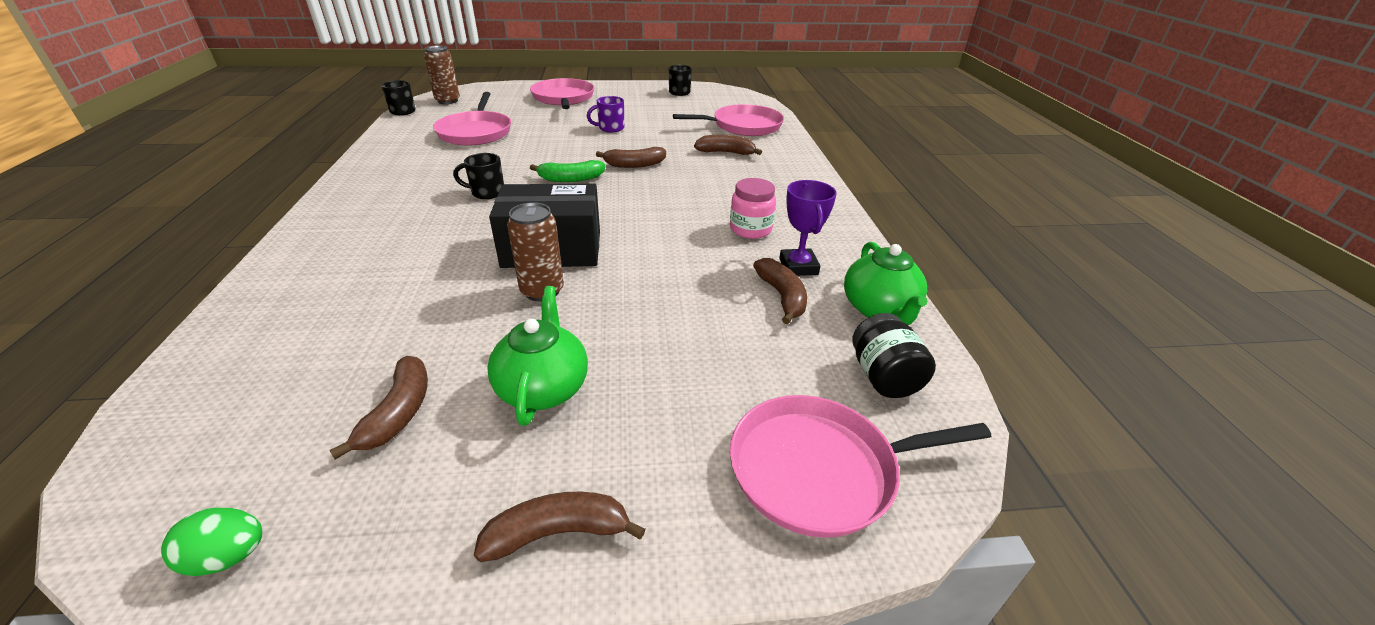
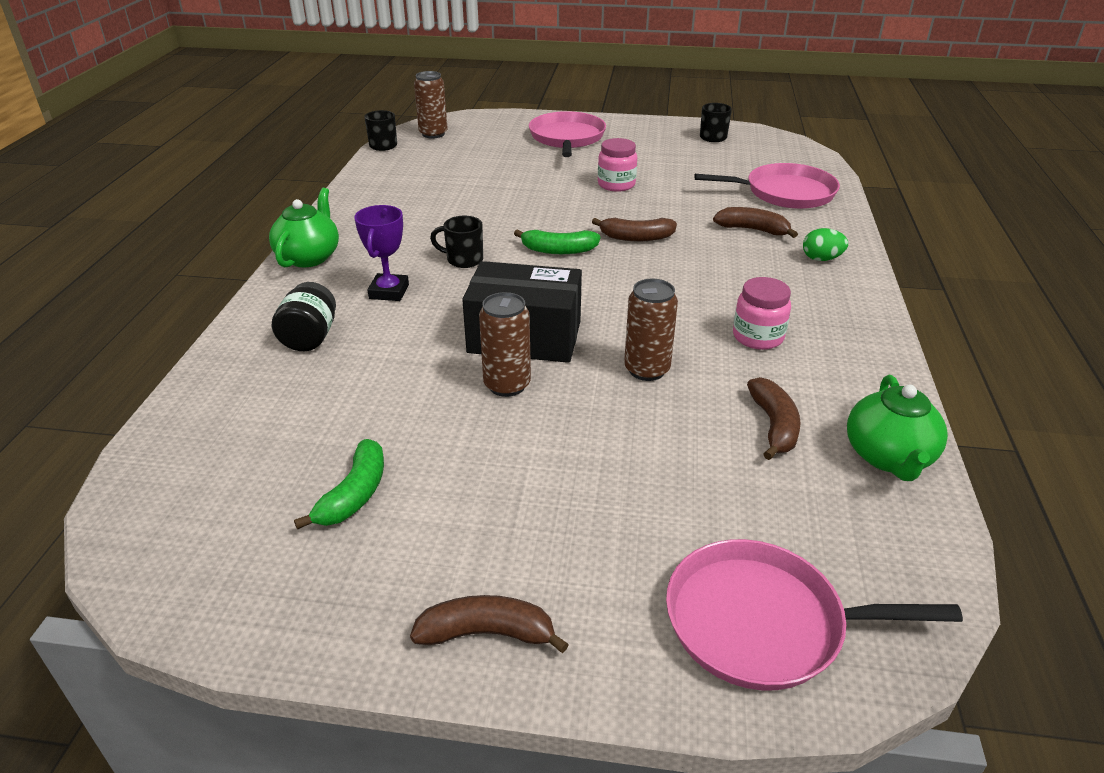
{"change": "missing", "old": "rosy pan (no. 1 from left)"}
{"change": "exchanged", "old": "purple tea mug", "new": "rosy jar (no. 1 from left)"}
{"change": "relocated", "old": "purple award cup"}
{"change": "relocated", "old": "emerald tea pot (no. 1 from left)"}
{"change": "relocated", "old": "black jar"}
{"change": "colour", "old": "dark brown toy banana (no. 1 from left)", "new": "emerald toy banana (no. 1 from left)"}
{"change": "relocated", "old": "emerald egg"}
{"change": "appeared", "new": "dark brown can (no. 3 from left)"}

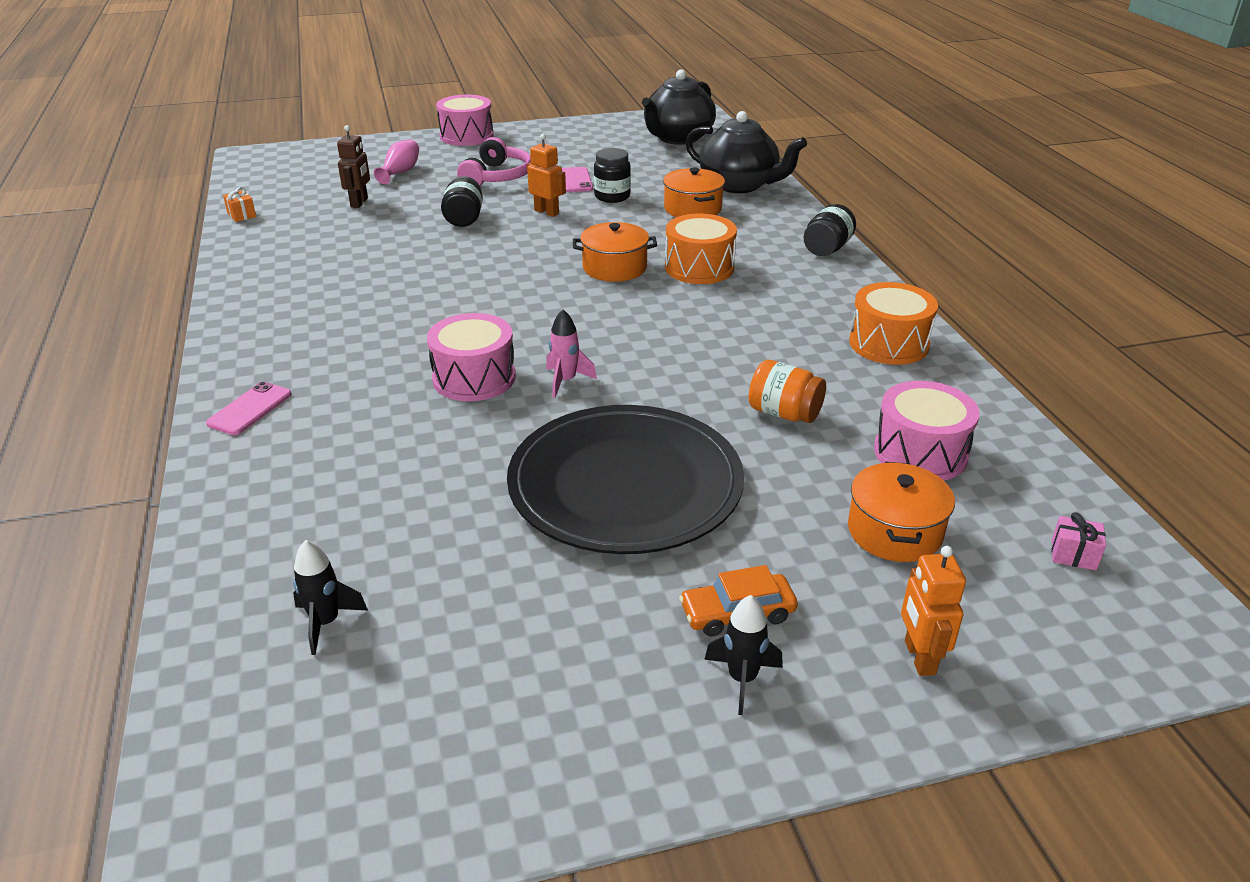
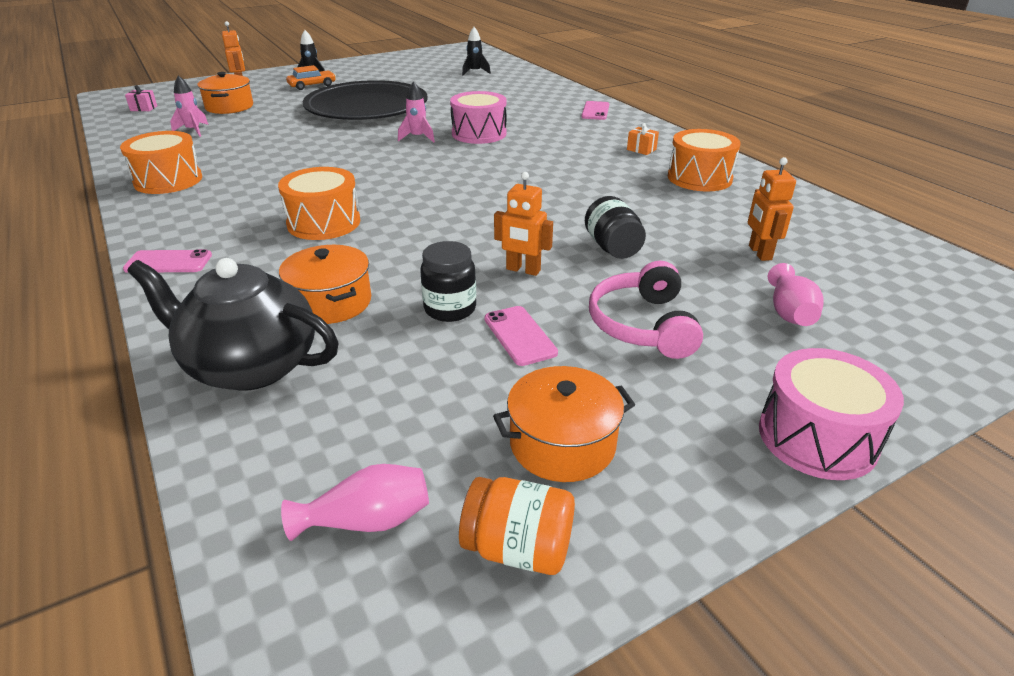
{"change": "exchanged", "old": "black tea pot (no. 1 from left)", "new": "rosy flower vase (no. 1 from left)"}
{"change": "colour", "old": "dark brown robot", "new": "orange-coloured robot (no. 3 from left)"}
{"change": "relocated", "old": "orange-coloured wrapped gift"}
{"change": "exchanged", "old": "black jar (no. 3 from left)", "new": "rosy mobile phone (no. 1 from left)"}
{"change": "relocated", "old": "orange-coloured cooking pot (no. 1 from left in the first image)", "new": "orange-coloured cooking pot (no. 3 from left)"}
{"change": "relocated", "old": "orange-coloured jar"}
{"change": "exchanged", "old": "rosy toy drum (no. 3 from left)", "new": "rosy rocket (no. 1 from left)"}
{"change": "appeared", "new": "orange-coloured toy drum (no. 3 from left)"}

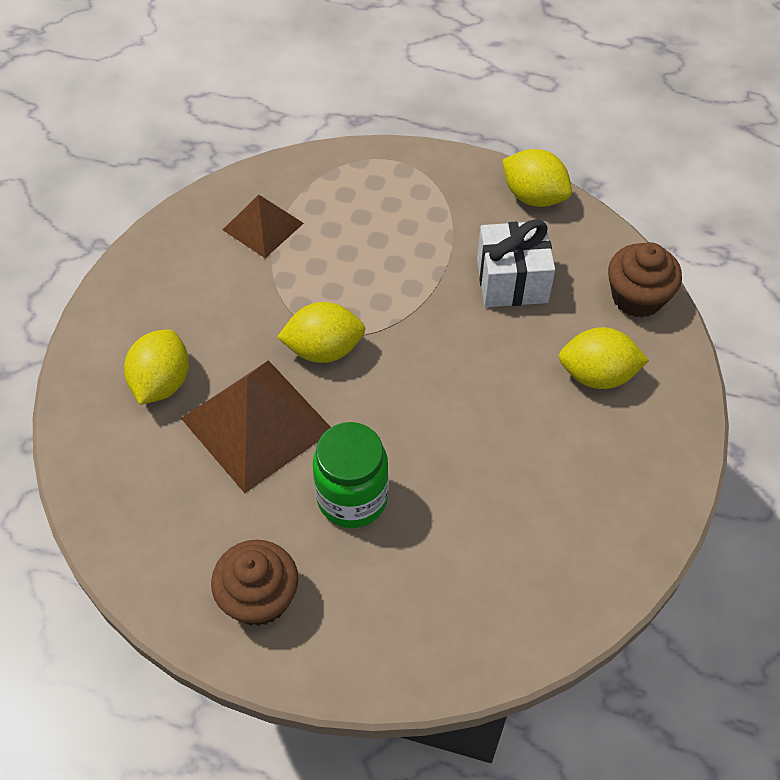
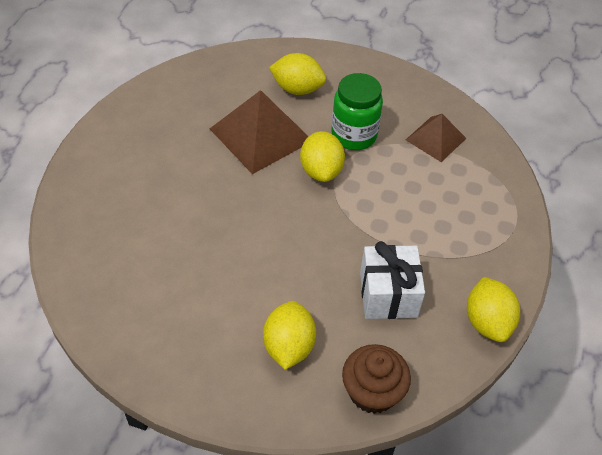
{"change": "spun", "old": "golden toy lemon (no. 3 from left in the first image)", "degrees": -45}
{"change": "relocated", "old": "emerald jar"}
{"change": "missing", "old": "dark brown muffin (no. 1 from left)"}

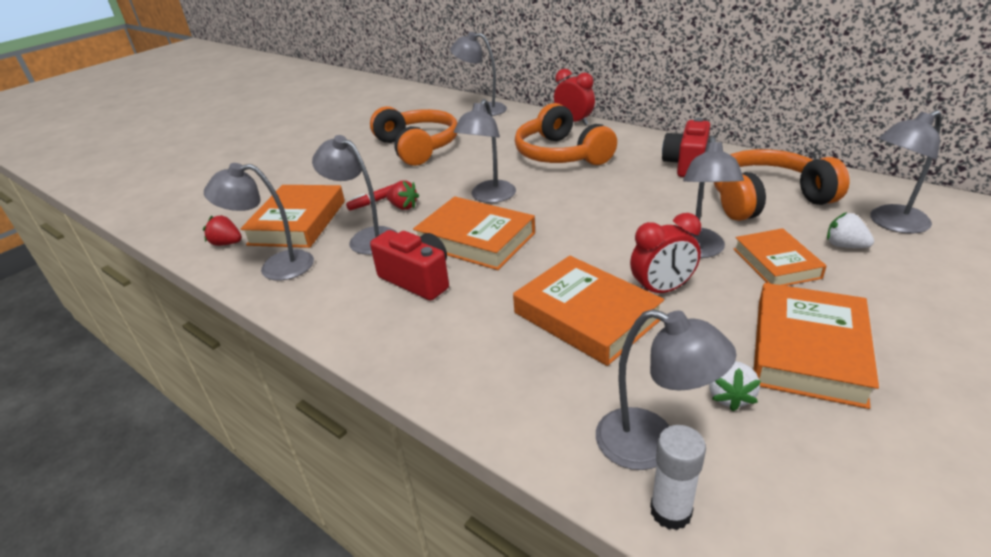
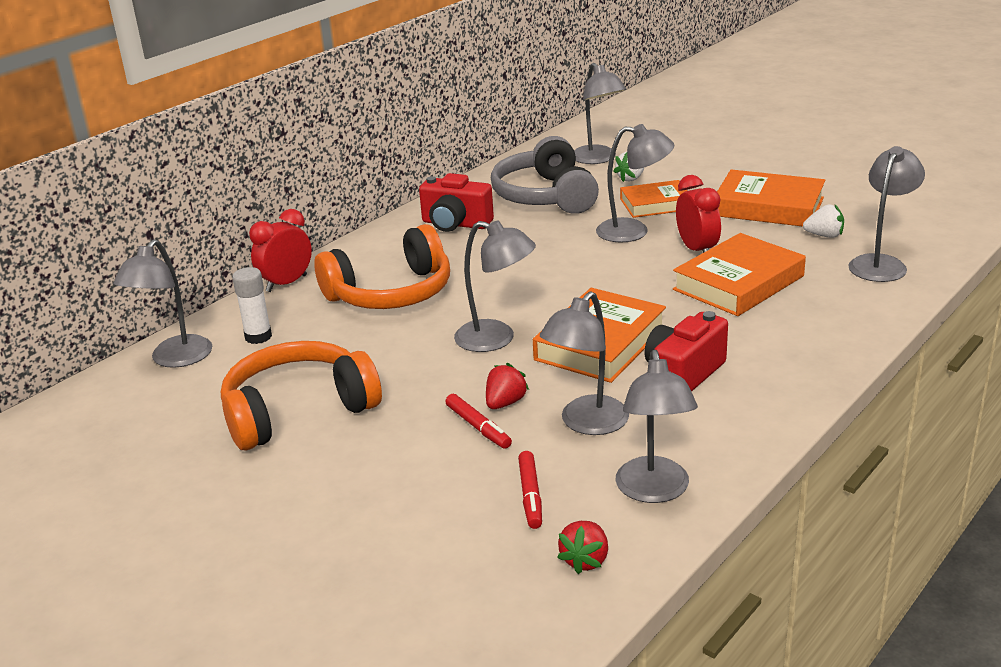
{"change": "colour", "old": "orange-coloured headset (no. 3 from left)", "new": "ash-grey headset"}
{"change": "exchanged", "old": "orange-coloured hardcover (no. 1 from left)", "new": "crimson felt pen (no. 2 from left)"}
{"change": "relocated", "old": "pure white glue"}

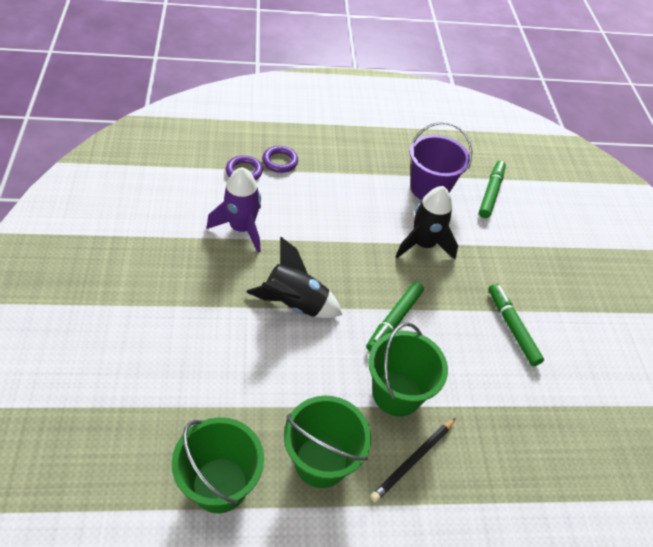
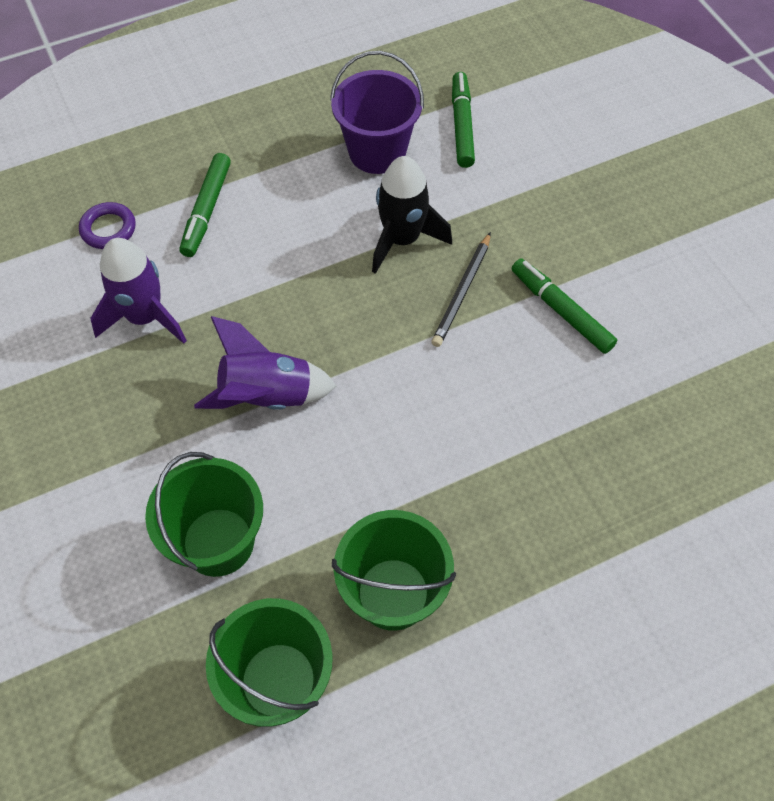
{"change": "missing", "old": "purple hoop (no. 2 from left)"}
{"change": "colour", "old": "black rocket (no. 1 from left)", "new": "purple rocket (no. 2 from left)"}
{"change": "relocated", "old": "emerald felt pen (no. 1 from left)"}
{"change": "relocated", "old": "emerald sand bucket (no. 3 from left in the first image)", "new": "emerald sand bucket (no. 1 from left)"}
{"change": "relocated", "old": "black pencil"}

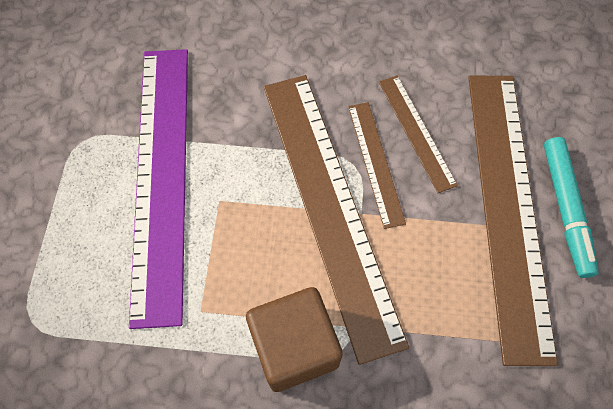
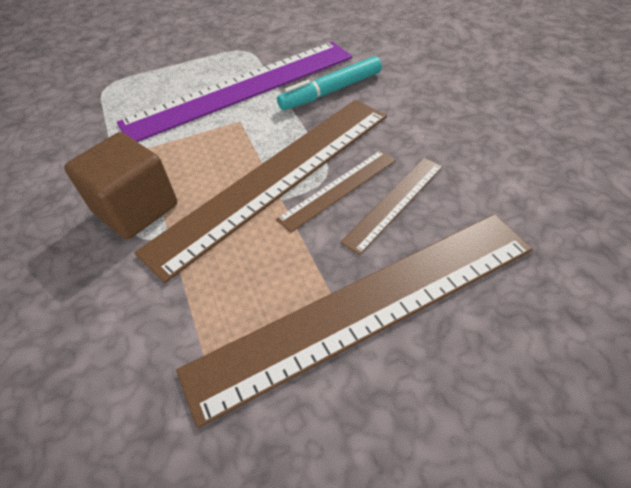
{"change": "relocated", "old": "aqua felt pen"}

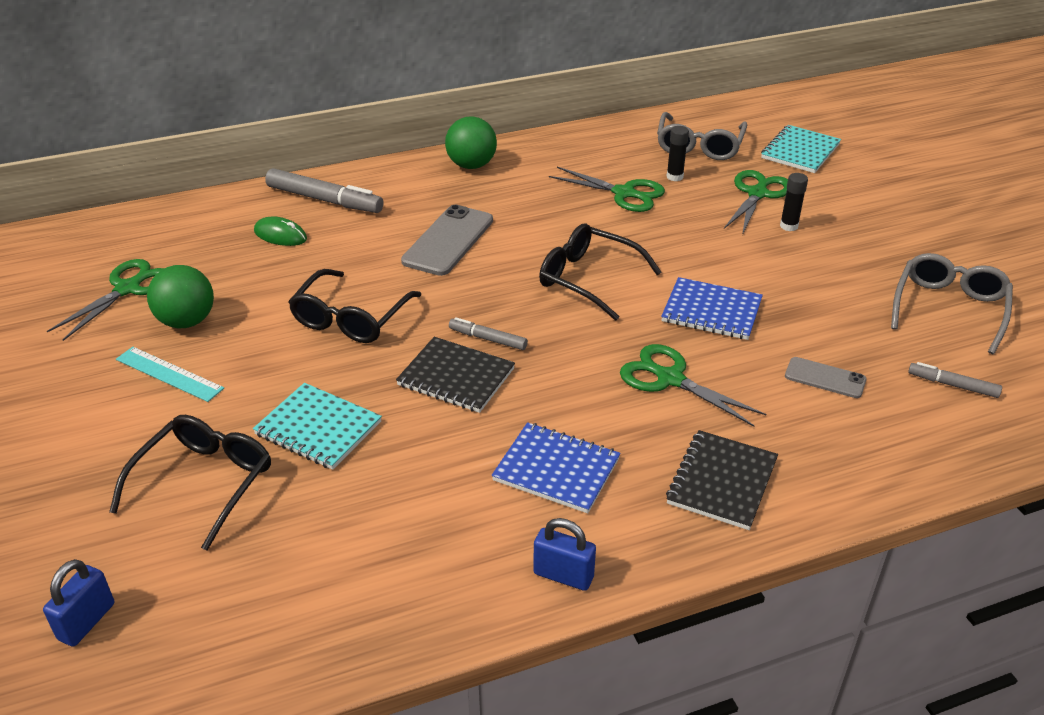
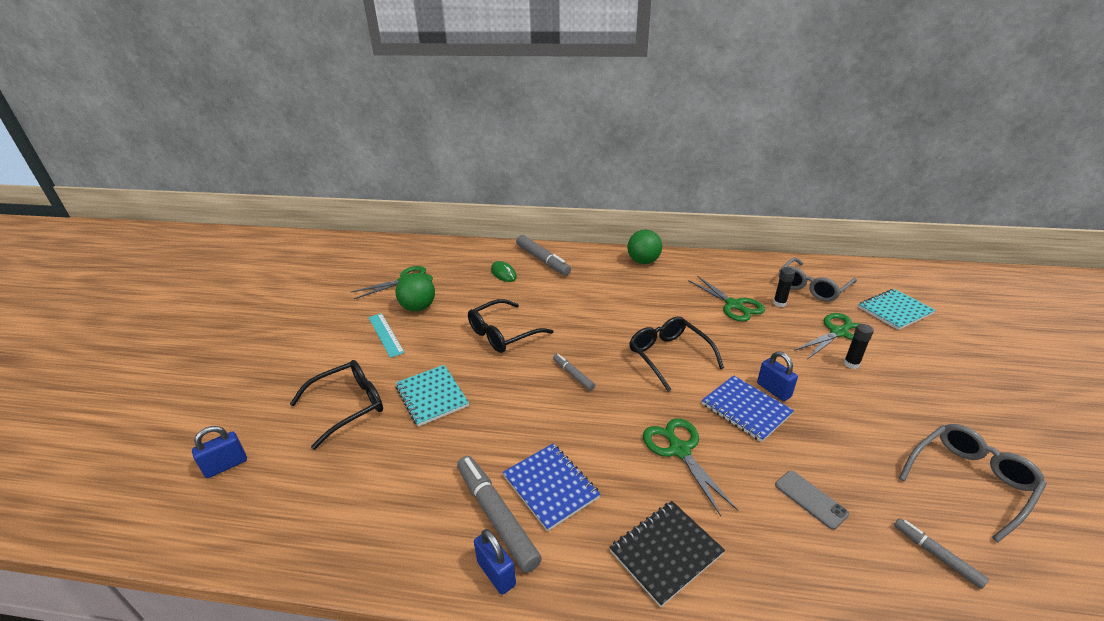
{"change": "missing", "old": "ash-grey mobile phone (no. 1 from left)"}
{"change": "missing", "old": "black exercise book (no. 1 from left)"}
{"change": "appeared", "new": "royal blue small lock (no. 3 from left)"}
{"change": "appeared", "new": "ash-grey felt pen (no. 1 from left)"}

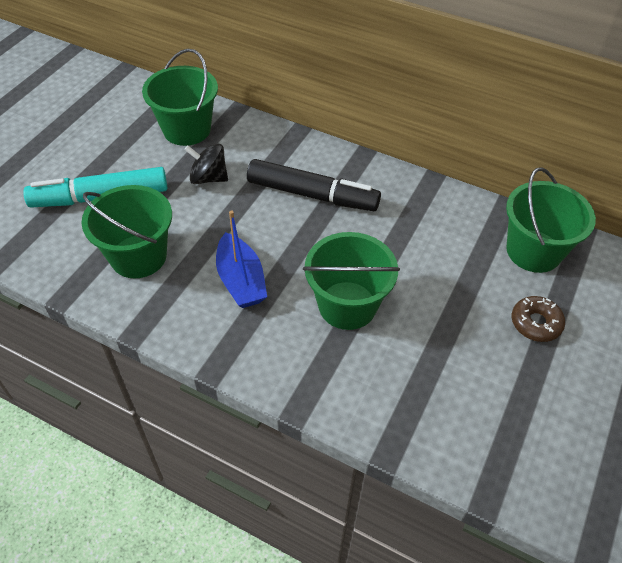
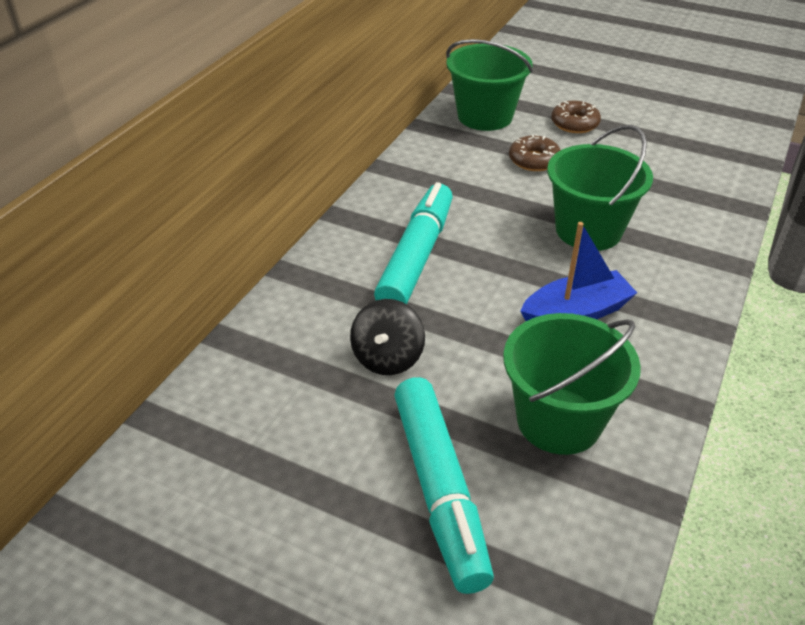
{"change": "missing", "old": "emerald sand bucket (no. 2 from left)"}
{"change": "colour", "old": "black felt pen", "new": "aqua felt pen (no. 1 from left)"}
{"change": "appeared", "new": "dark brown doughnut (no. 1 from left)"}

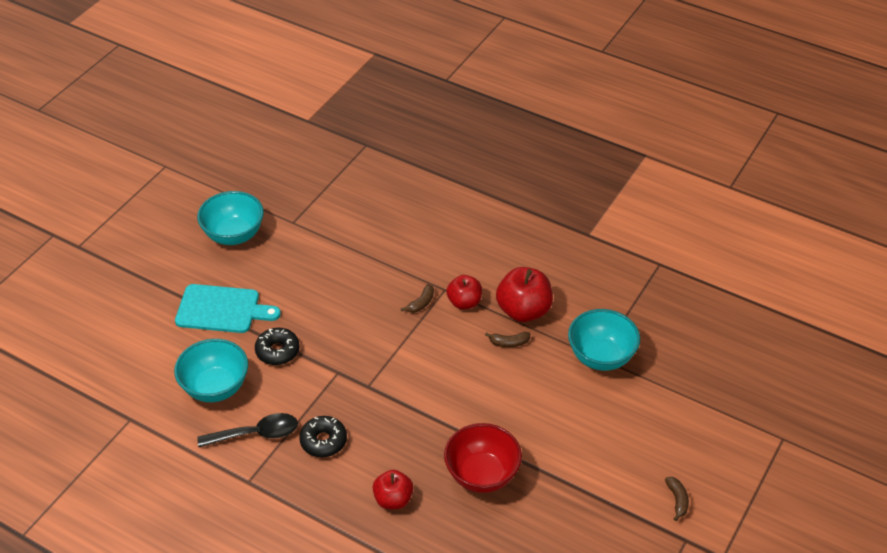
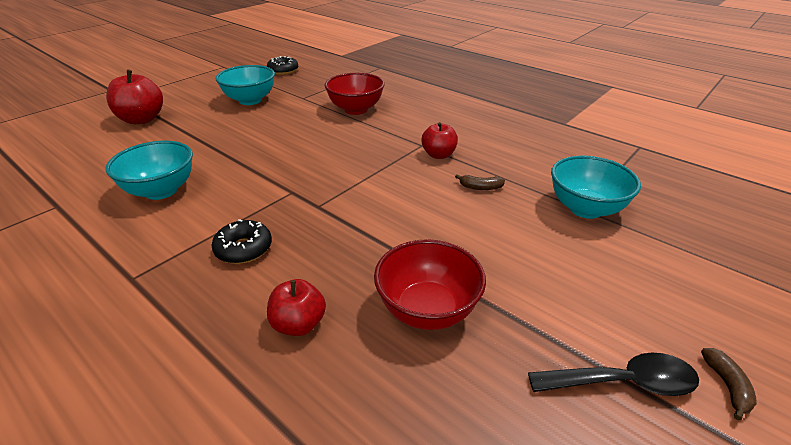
{"change": "relocated", "old": "crimson toy apple (no. 3 from left in the first image)", "new": "crimson toy apple (no. 1 from left)"}
{"change": "missing", "old": "aqua chopping board"}
{"change": "missing", "old": "dark brown toy banana (no. 1 from left)"}
{"change": "relocated", "old": "black doughnut (no. 1 from left in the first image)", "new": "black doughnut (no. 2 from left)"}
{"change": "relocated", "old": "black teaspoon"}
{"change": "appeared", "new": "crimson deep dish (no. 1 from left)"}

